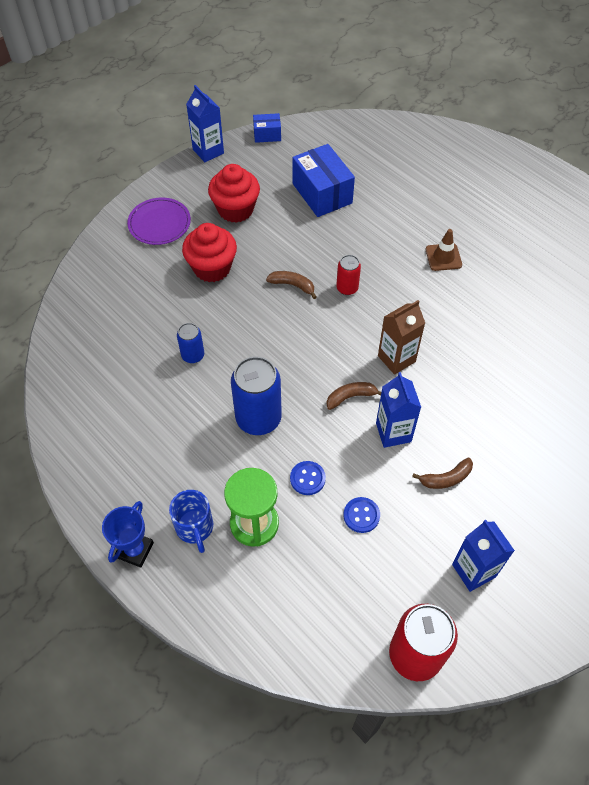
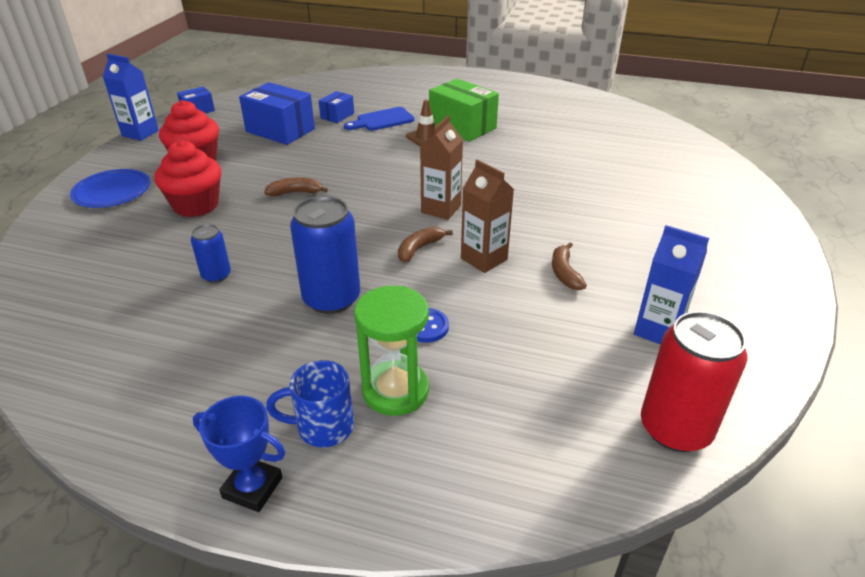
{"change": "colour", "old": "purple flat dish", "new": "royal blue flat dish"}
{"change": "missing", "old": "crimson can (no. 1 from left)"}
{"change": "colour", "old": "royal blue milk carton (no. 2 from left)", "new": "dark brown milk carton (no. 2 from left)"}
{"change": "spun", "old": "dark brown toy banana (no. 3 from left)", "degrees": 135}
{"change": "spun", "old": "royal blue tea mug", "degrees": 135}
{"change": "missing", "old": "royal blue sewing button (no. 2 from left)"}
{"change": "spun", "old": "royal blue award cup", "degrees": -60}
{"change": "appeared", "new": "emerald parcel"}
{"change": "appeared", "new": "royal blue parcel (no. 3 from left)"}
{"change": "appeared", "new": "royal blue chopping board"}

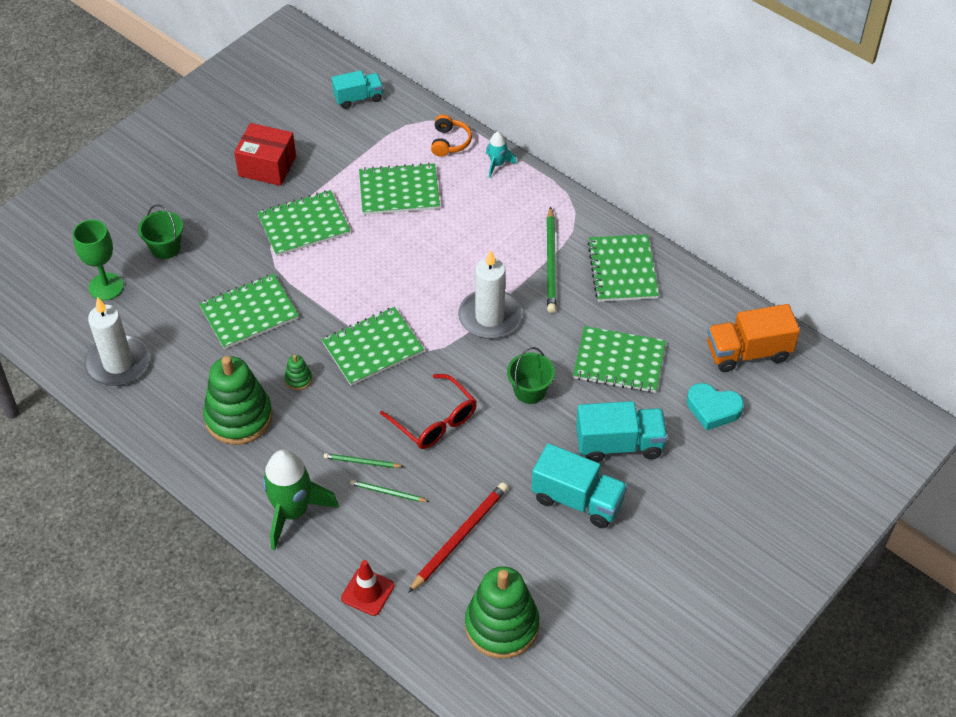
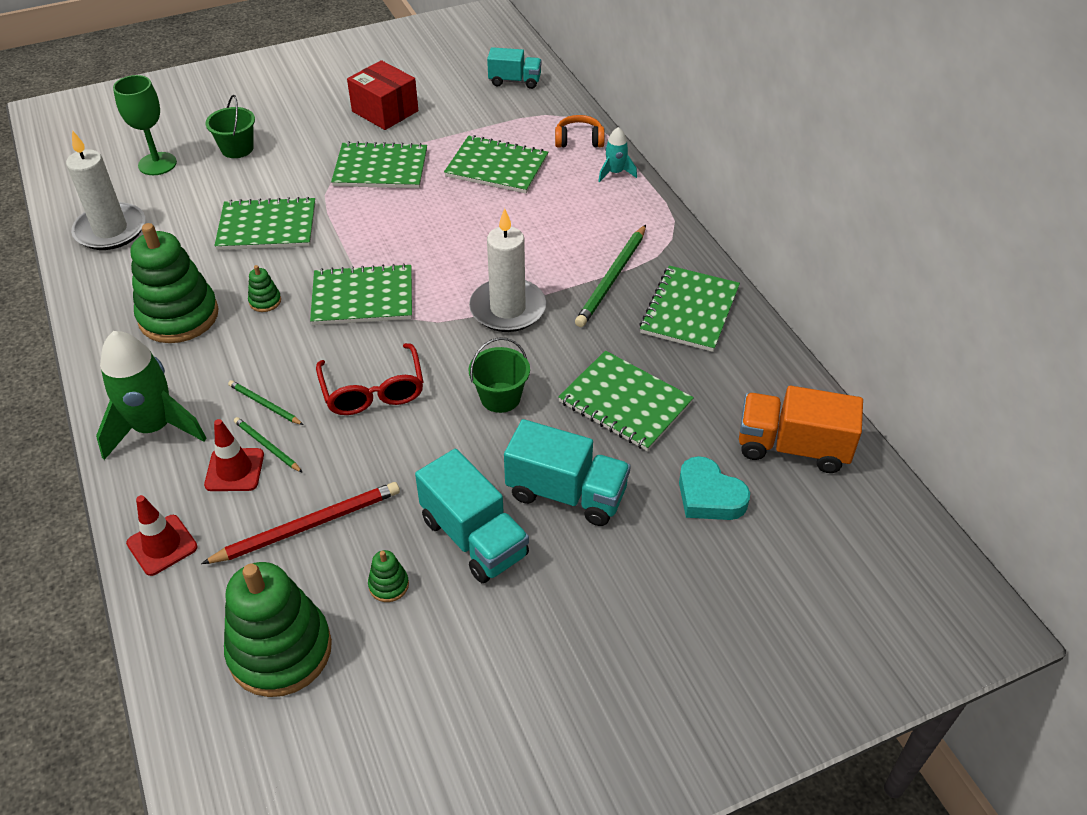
{"change": "spun", "old": "orange-coloured headset", "degrees": -120}
{"change": "appeared", "new": "crimson road cone (no. 2 from left)"}
{"change": "appeared", "new": "emerald stacking rings (no. 4 from left)"}

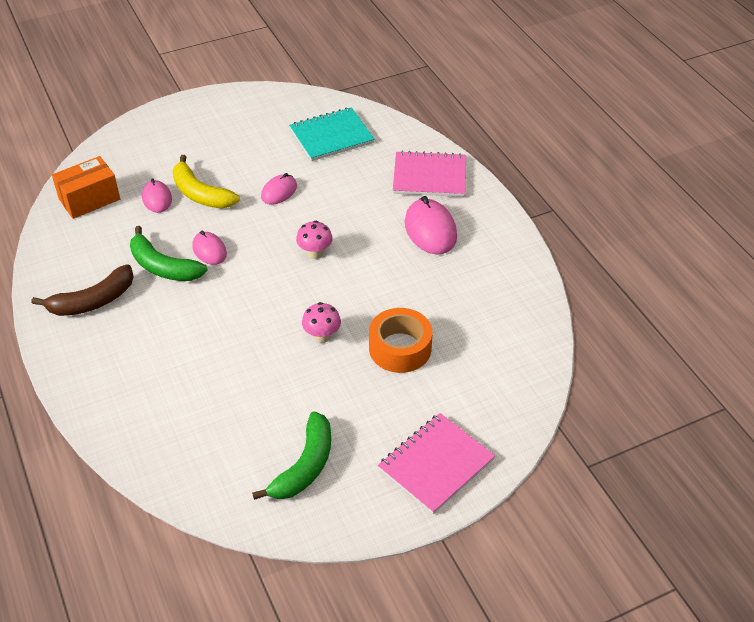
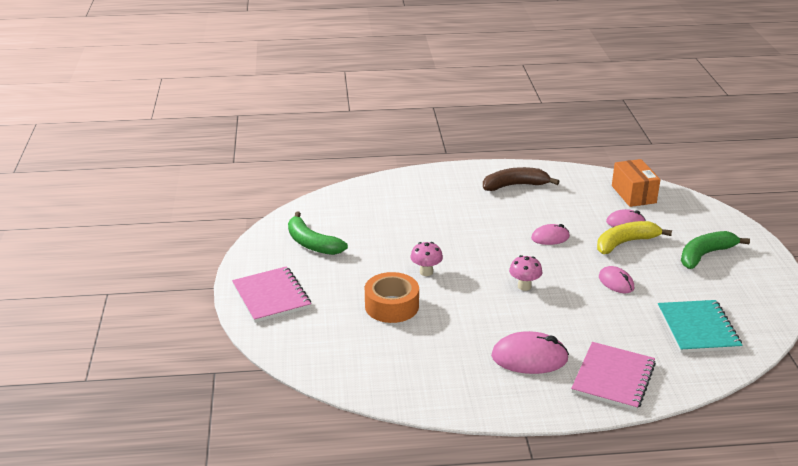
{"change": "relocated", "old": "emerald toy banana (no. 1 from left in the first image)", "new": "emerald toy banana (no. 2 from left)"}
{"change": "spun", "old": "dark brown toy banana", "degrees": 90}

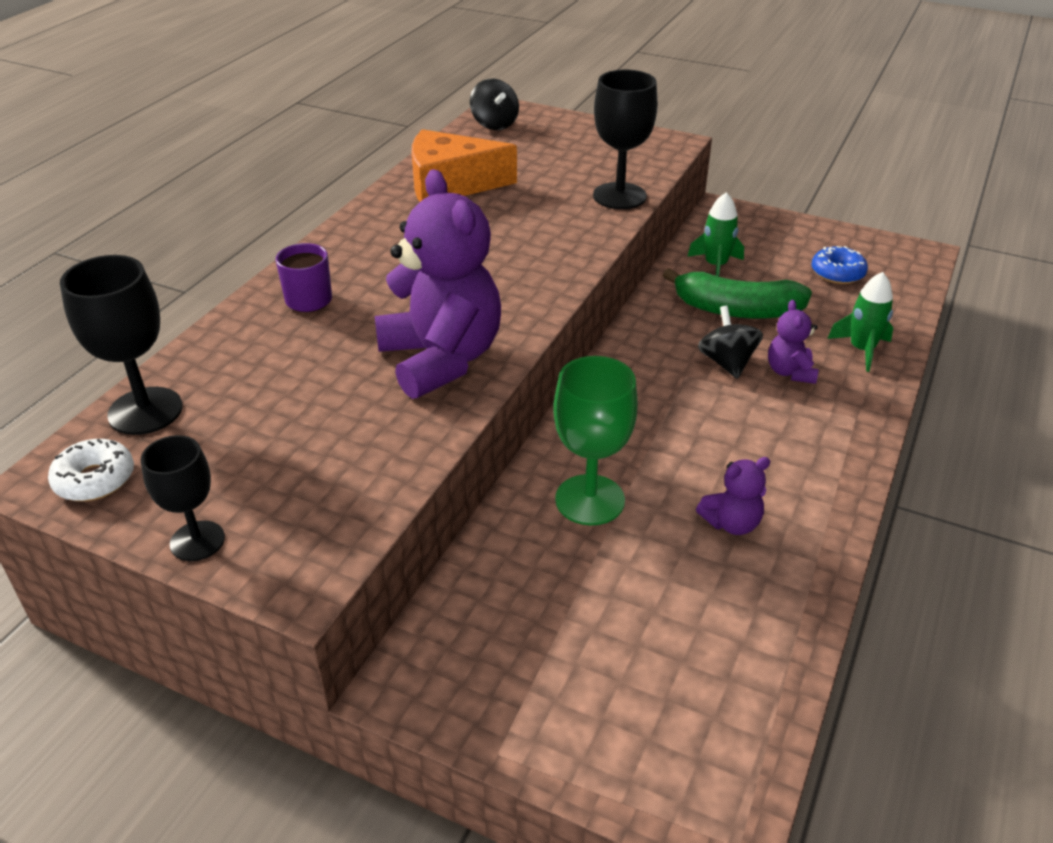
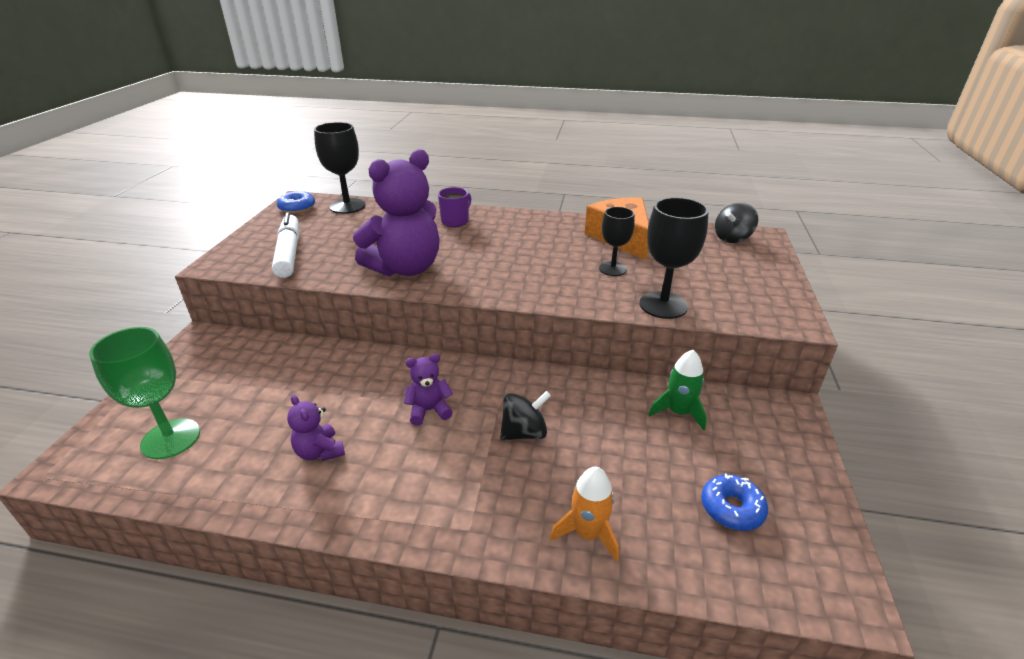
{"change": "missing", "old": "emerald toy banana"}
{"change": "colour", "old": "emerald rocket (no. 2 from left)", "new": "orange-coloured rocket"}
{"change": "relocated", "old": "purple stuffed bear (no. 3 from left)"}
{"change": "relocated", "old": "emerald wine glass"}
{"change": "relocated", "old": "black wine glass (no. 2 from left)"}
{"change": "colour", "old": "pure white doughnut", "new": "royal blue doughnut (no. 1 from left)"}
{"change": "appeared", "new": "pure white felt pen"}

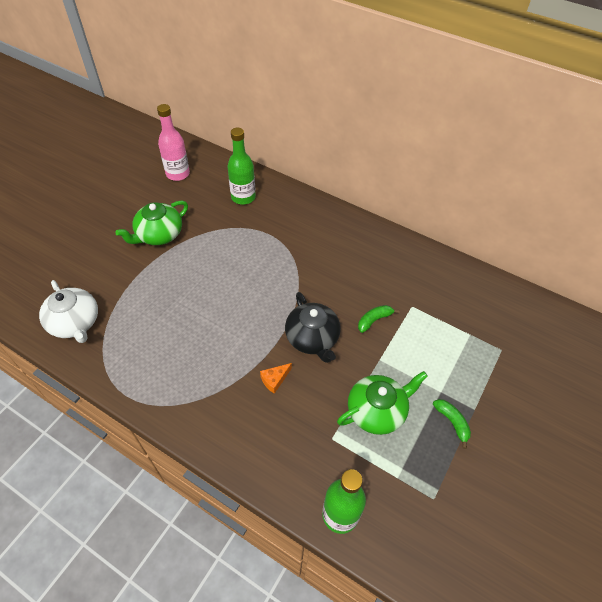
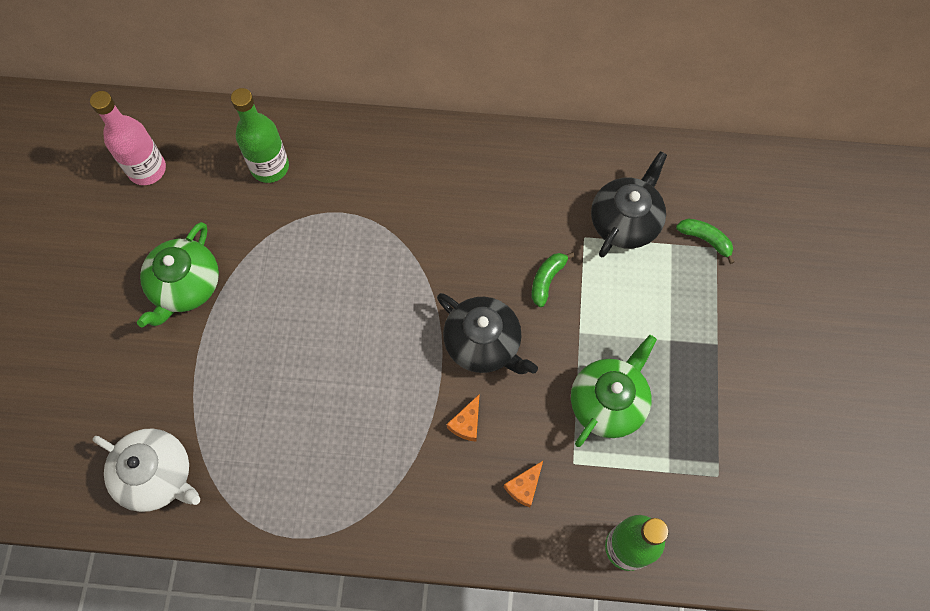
{"change": "relocated", "old": "emerald toy banana (no. 2 from left)"}
{"change": "appeared", "new": "black tea pot (no. 2 from left)"}
{"change": "appeared", "new": "orange-coloured cheese (no. 2 from left)"}

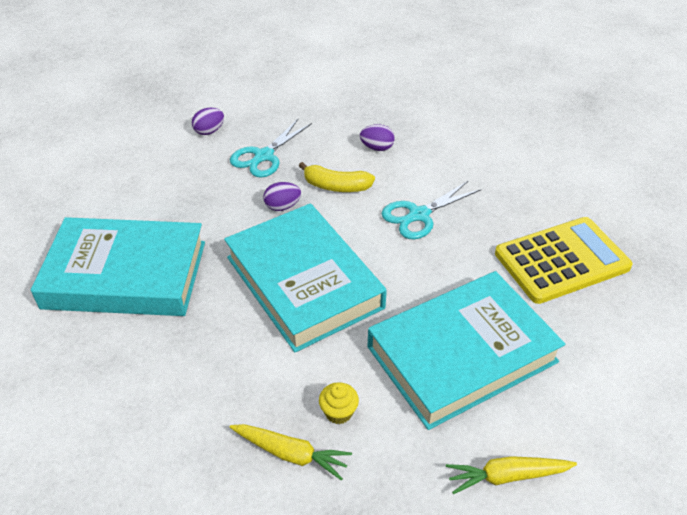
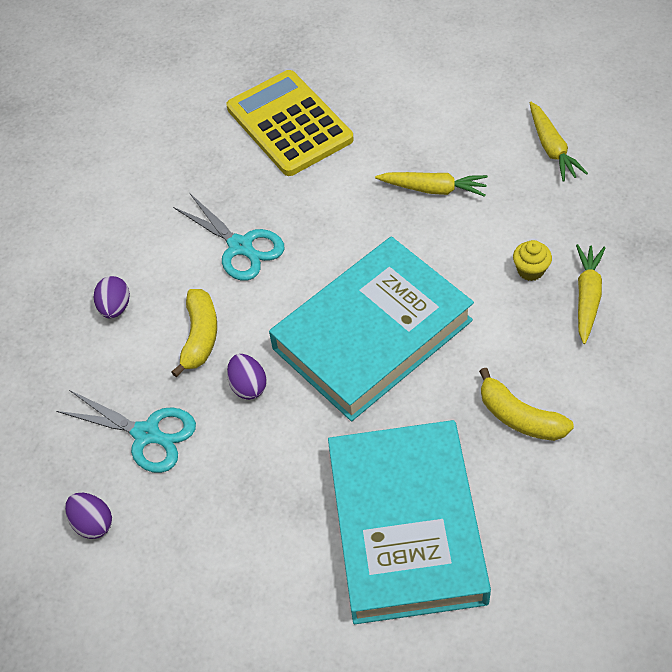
{"change": "exchanged", "old": "aqua hardcover (no. 3 from left)", "new": "golden root vegetable (no. 1 from left)"}
{"change": "appeared", "new": "golden toy banana (no. 2 from left)"}

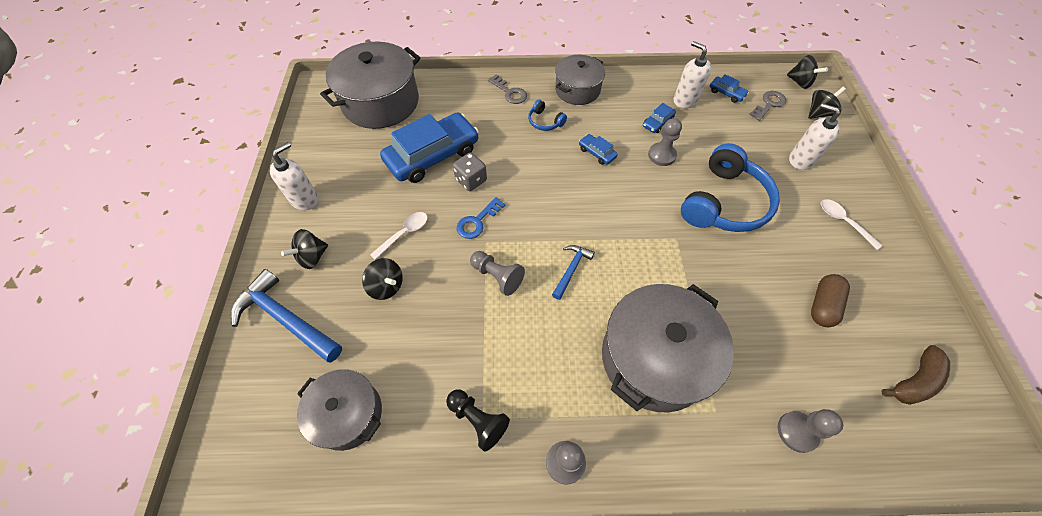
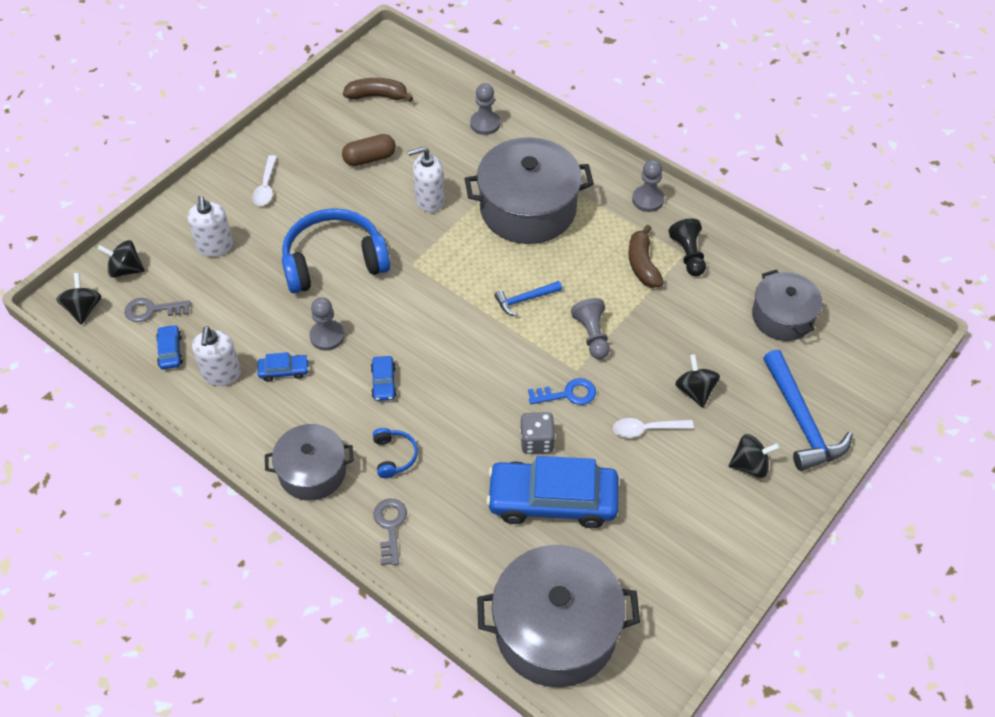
{"change": "relocated", "old": "pure white soap pump (no. 1 from left in the first image)", "new": "pure white soap pump (no. 3 from left)"}
{"change": "appeared", "new": "dark brown toy banana (no. 2 from left)"}

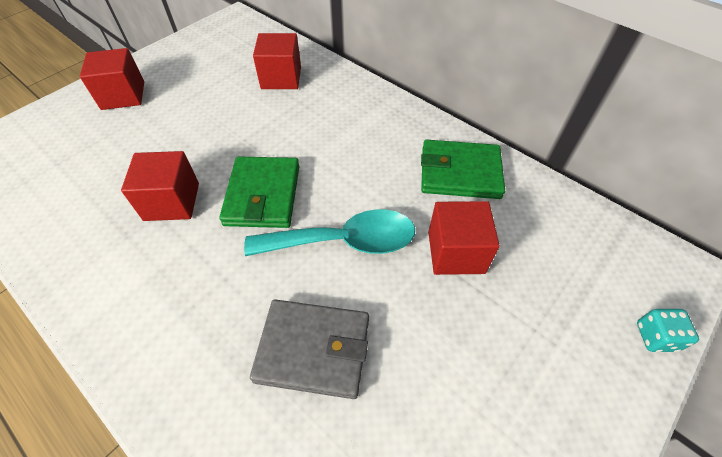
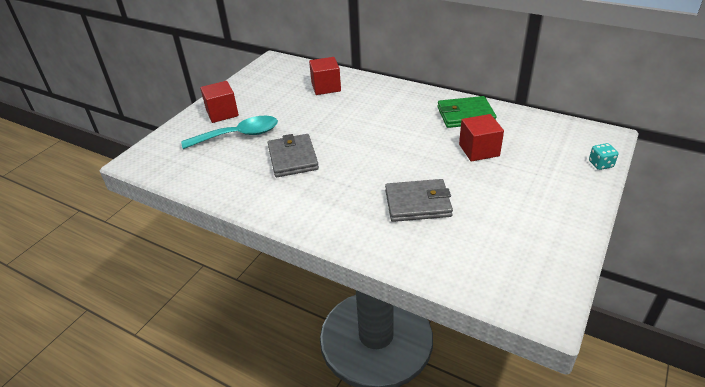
{"change": "exchanged", "old": "crimson cube (no. 2 from left)", "new": "ash-grey card wallet (no. 1 from left)"}
{"change": "missing", "old": "emerald card wallet (no. 1 from left)"}
{"change": "relocated", "old": "aqua teaspoon"}

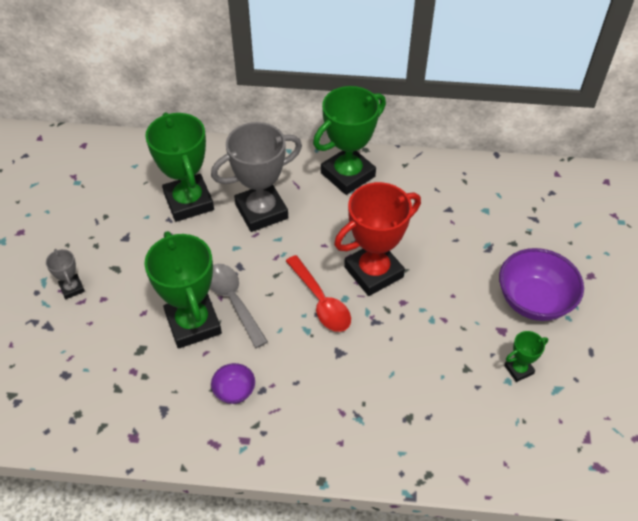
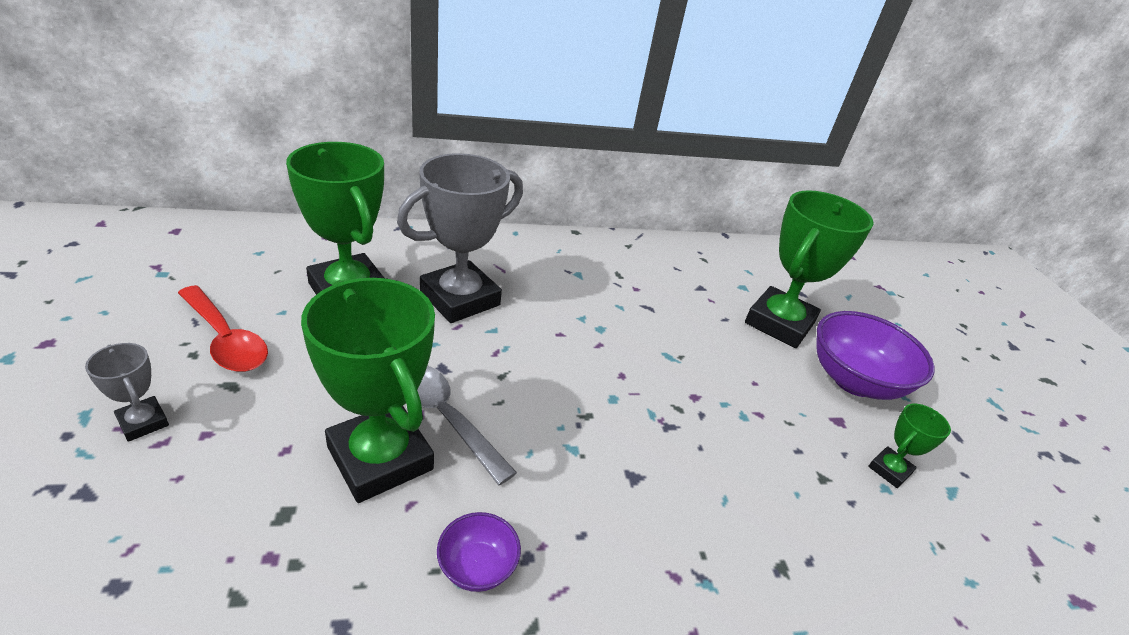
{"change": "relocated", "old": "emerald award cup (no. 3 from left)"}
{"change": "missing", "old": "crimson award cup"}
{"change": "relocated", "old": "crimson teaspoon"}

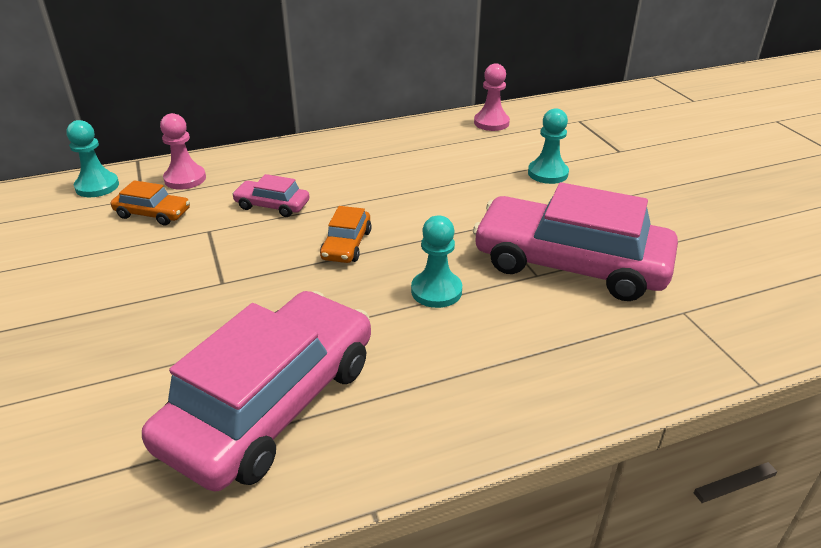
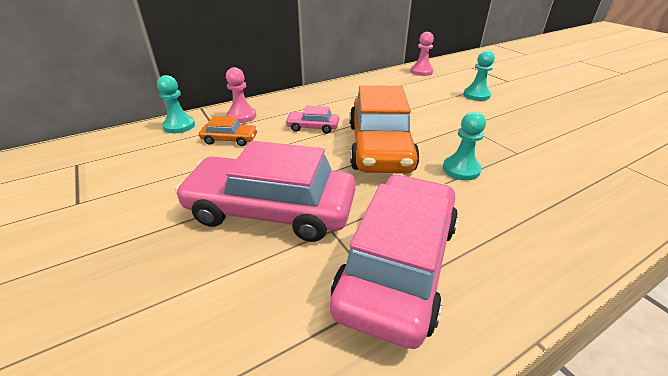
{"change": "relocated", "old": "rosy car (no. 3 from left in the first image)", "new": "rosy car (no. 1 from left)"}
{"change": "size", "old": "orange-coloured car (no. 2 from left)", "factor": 2.29}

